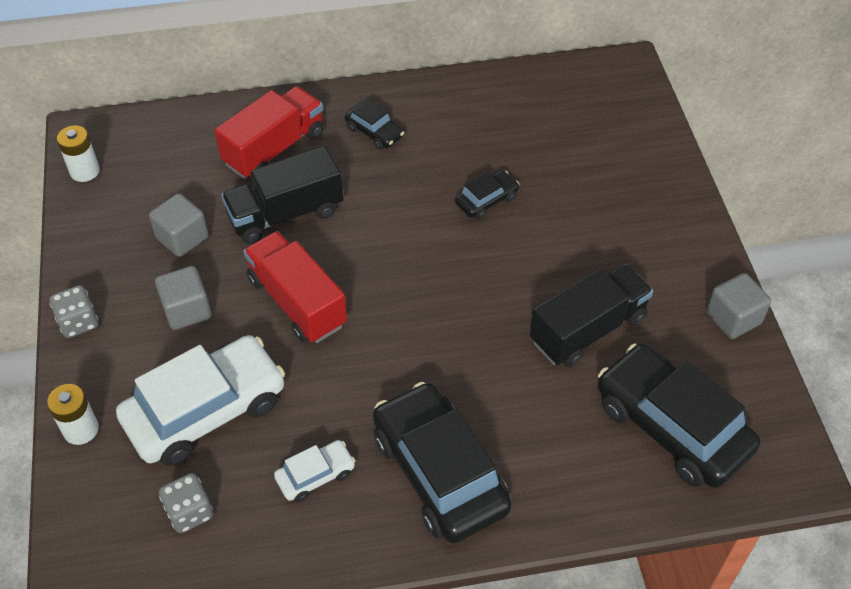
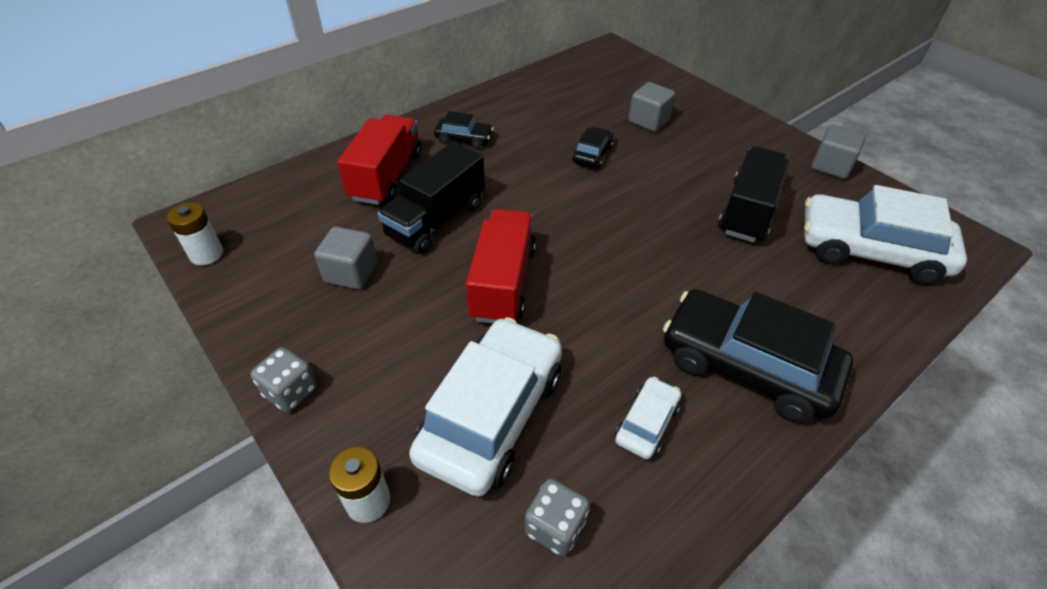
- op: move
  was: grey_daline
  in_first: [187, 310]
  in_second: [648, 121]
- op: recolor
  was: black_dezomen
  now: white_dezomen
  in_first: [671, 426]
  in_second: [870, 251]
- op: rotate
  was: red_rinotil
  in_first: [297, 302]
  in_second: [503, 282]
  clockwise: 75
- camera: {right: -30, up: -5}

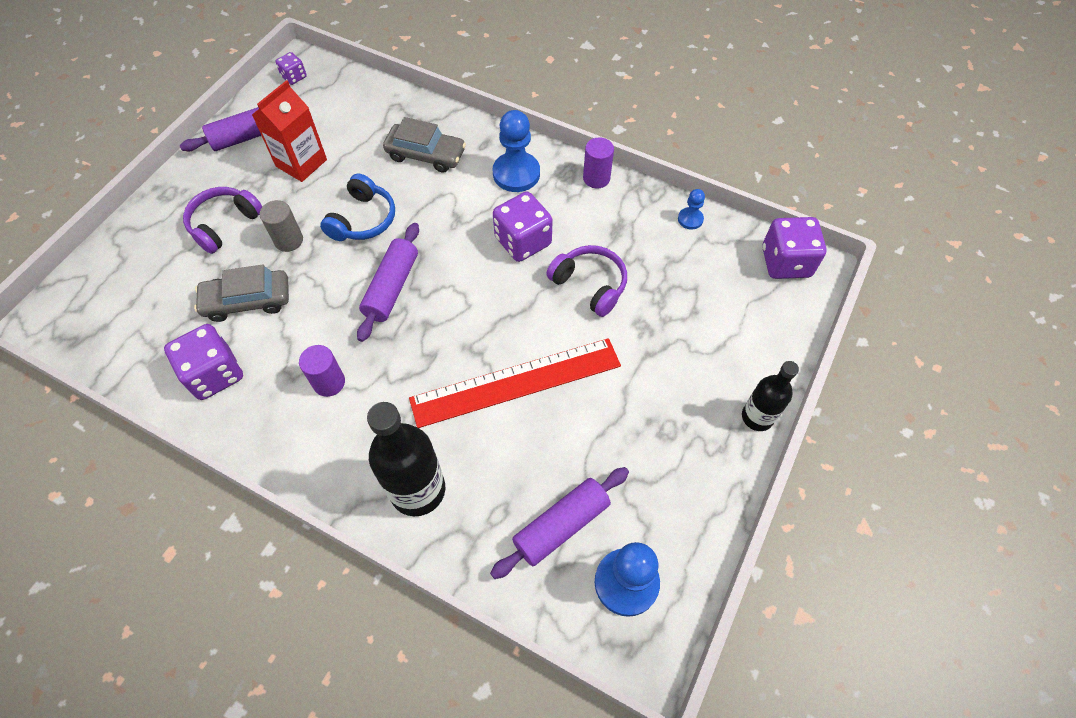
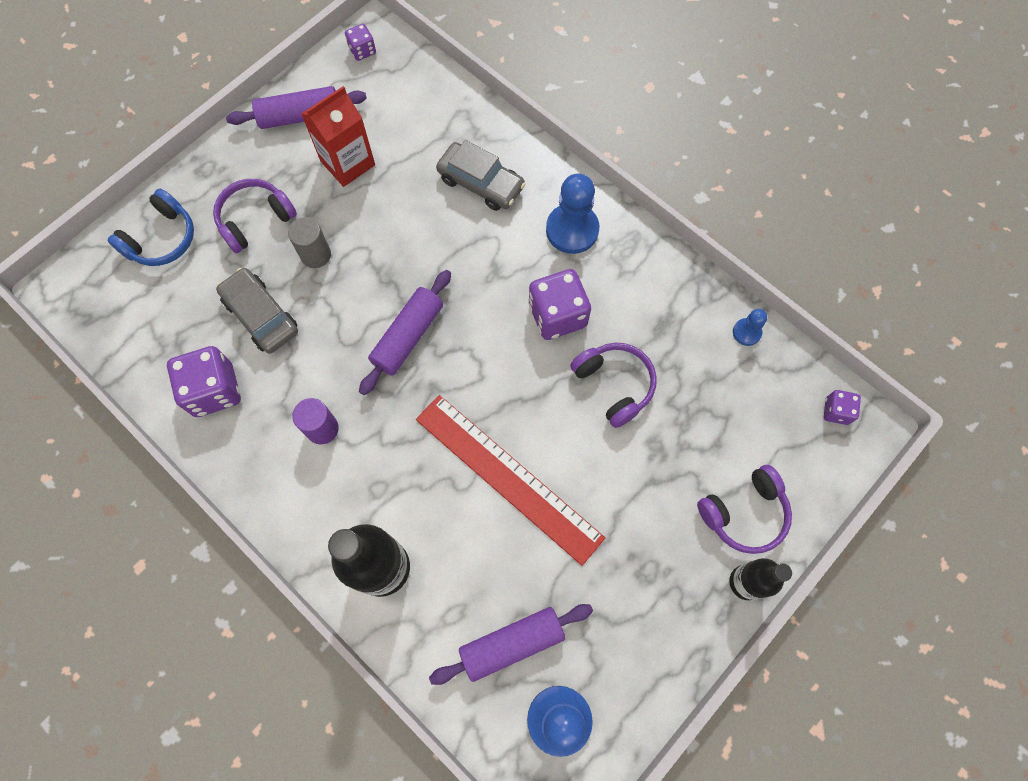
- op: delete
  was: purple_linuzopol
  in_first: [596, 178]
- op: insert
  now: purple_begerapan
  in_second: [744, 513]
- op: move
  was: blue_begerapan
  in_first: [363, 219]
  in_second: [162, 239]
- op: rotate
  was: grey_dezomen
  in_first: [247, 301]
  in_second: [261, 315]
  clockwise: 45
- op: rotate
  was: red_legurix
  in_first: [516, 382]
  in_second: [508, 477]
  clockwise: 45
- op: resize
  was: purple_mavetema
  in_first: [785, 262]
  in_second: [836, 411]
  ratio: 0.52
- camera: {right: 15, up: 10}

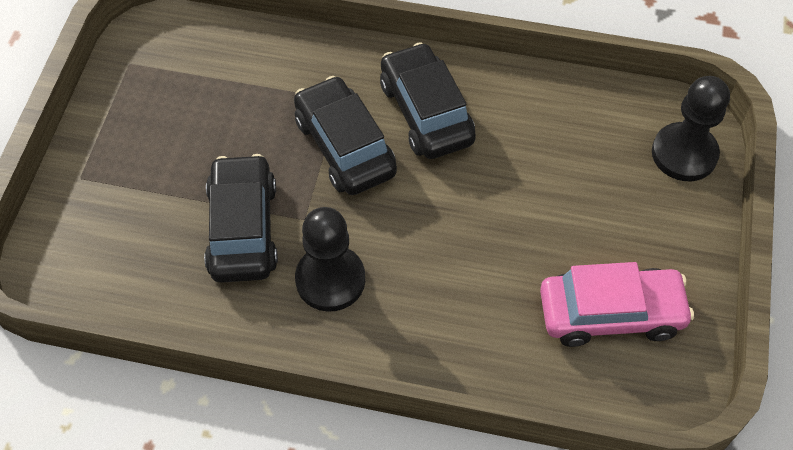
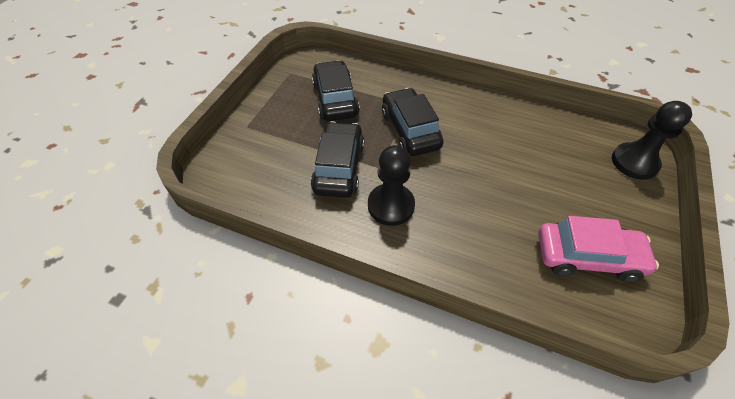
- op: move
  was: black_dezomen
  in_first: [426, 112]
  in_second: [335, 99]
- camera: {right: 10, up: -5}

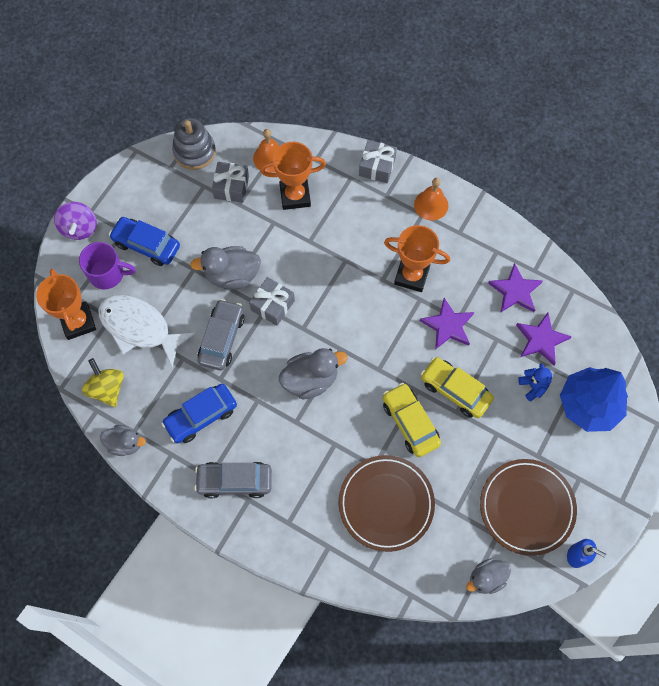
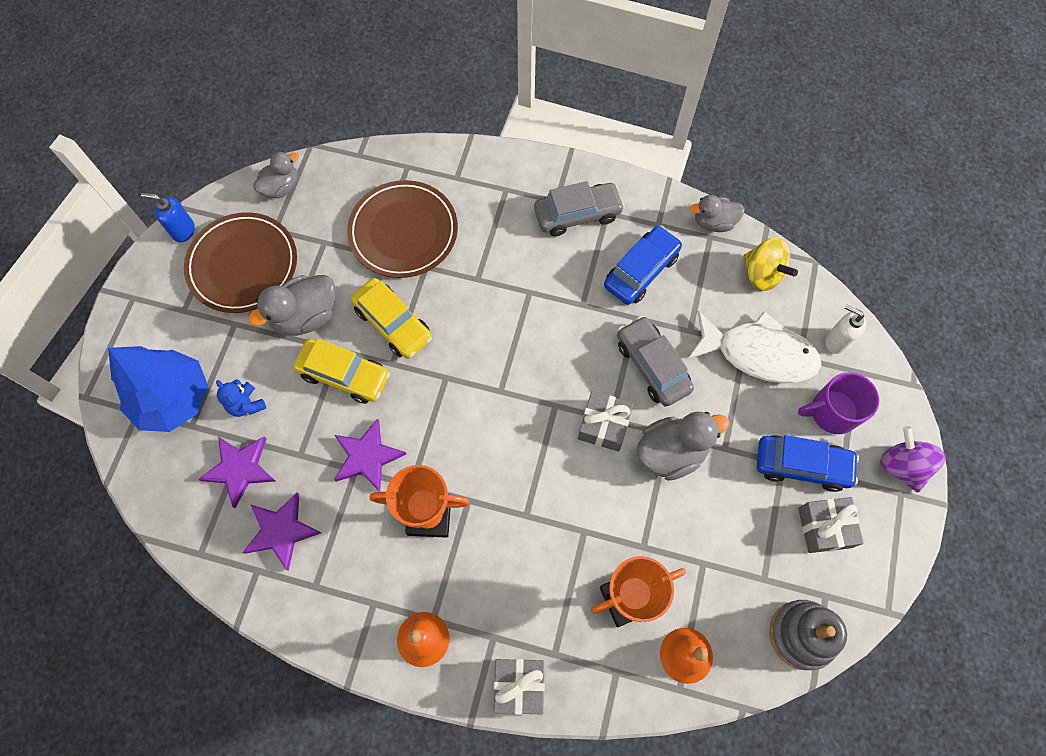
- op: move
  was: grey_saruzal
  in_first: [231, 187]
  in_second: [824, 527]
- op: move
  was: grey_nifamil
  in_first: [310, 380]
  in_second: [306, 316]
- op: replace
  was: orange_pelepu
  now: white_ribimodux
  in_first: [78, 322]
  in_second: [836, 341]
- op: rotate
  was: grey_dezomen
  in_first: [221, 338]
  in_second: [652, 366]
  clockwise: 150
- camera: {right: 165, up: 0}

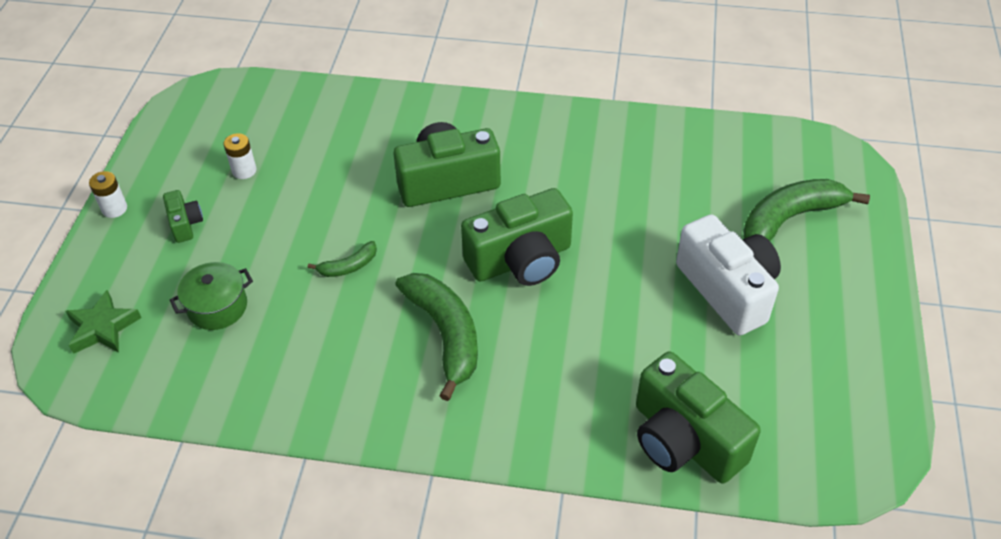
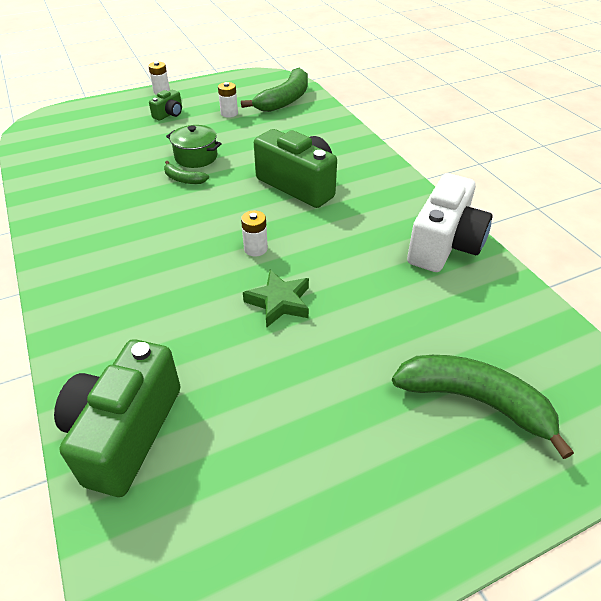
- op: move
  was: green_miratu
  in_first: [103, 328]
  in_second: [279, 302]
- op: move
  was: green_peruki
  in_first: [217, 307]
  in_second: [196, 157]
- op: move
  was: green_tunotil
  in_first: [445, 334]
  in_second: [285, 100]
- op: move
  was: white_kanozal
  in_first: [728, 290]
  in_second: [444, 245]
- op: replace
  was: green_kanozal
  now: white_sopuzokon
  in_first: [521, 260]
  in_second: [255, 249]
- camera: {right: 55, up: -5}

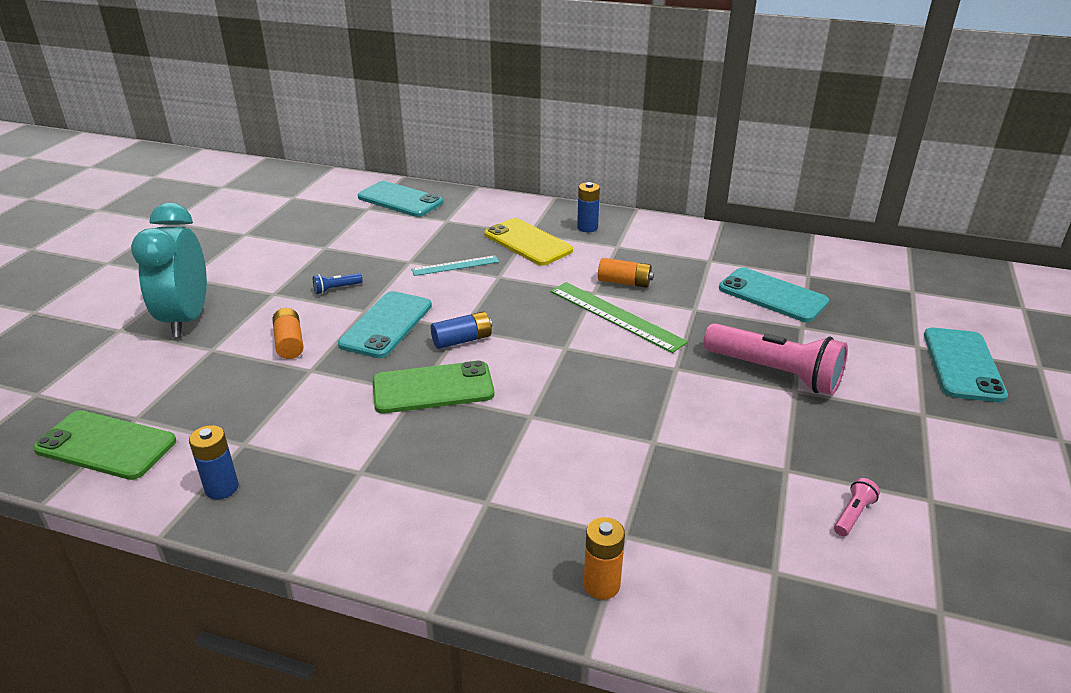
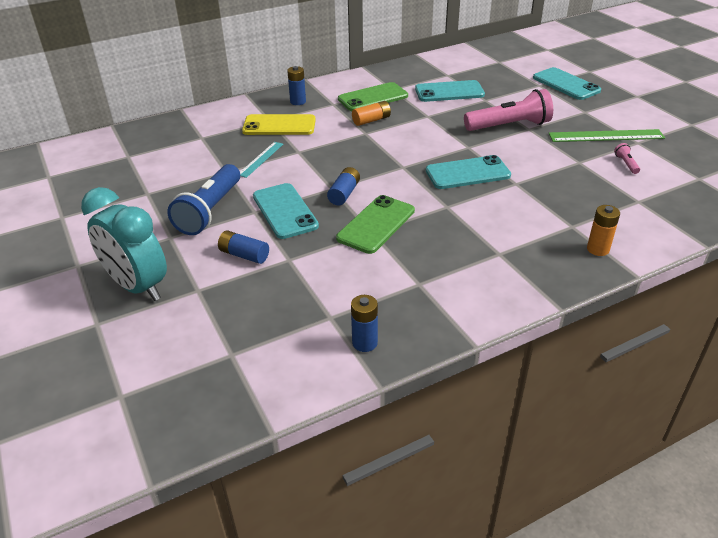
- op: move
  was: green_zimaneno
  in_first: [106, 445]
  in_second: [373, 98]
- op: move
  was: turquoise_zimaneno
  in_first: [400, 200]
  in_second: [467, 173]
- op: move
  was: green_legurix
  in_first: [616, 316]
  in_second: [606, 136]
- op: recolor
  was: orange_sopuzokon
  now: blue_sopuzokon
  in_first: [289, 343]
  in_second: [244, 255]
- op: resize
  was: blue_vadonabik
  in_first: [336, 289]
  in_second: [210, 211]
  ratio: 2.46
- camera: {right: -45, up: 5}

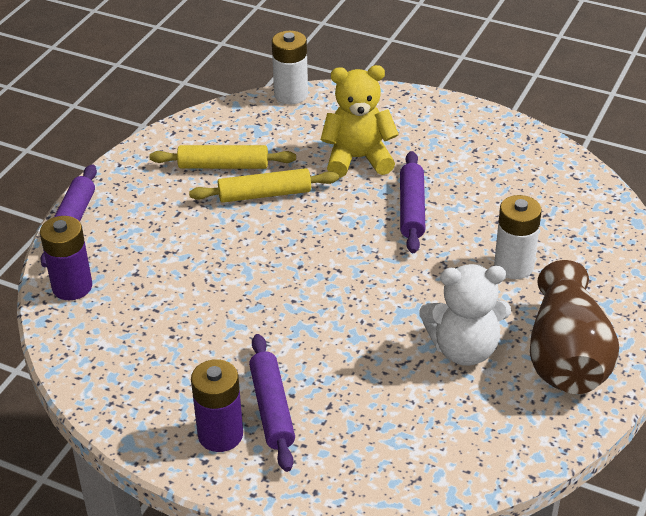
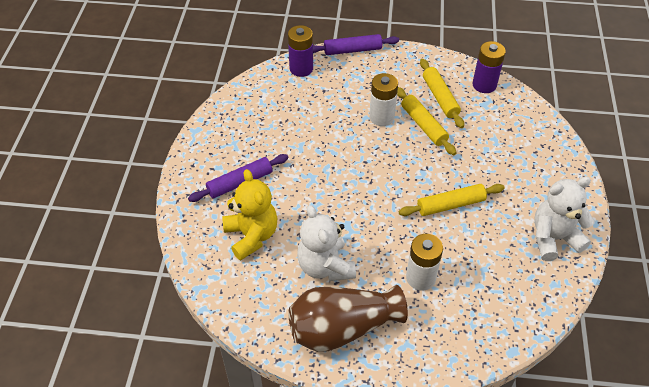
- op: insert
  now: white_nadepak
  in_second: [554, 238]
- op: move
  was: purple_sopuzokon
  in_first: [220, 435]
  in_second: [484, 85]
- op: move
  was: white_sopuzokon
  in_first: [291, 95]
  in_second: [381, 117]
- op: move
  was: yellow_nadepak
  in_first: [358, 159]
  in_second: [251, 236]
- op: recolor
  was: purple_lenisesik
  now: yellow_lenisesik
  in_first: [412, 209]
  in_second: [450, 205]
- camera: {right: 70, up: 10}

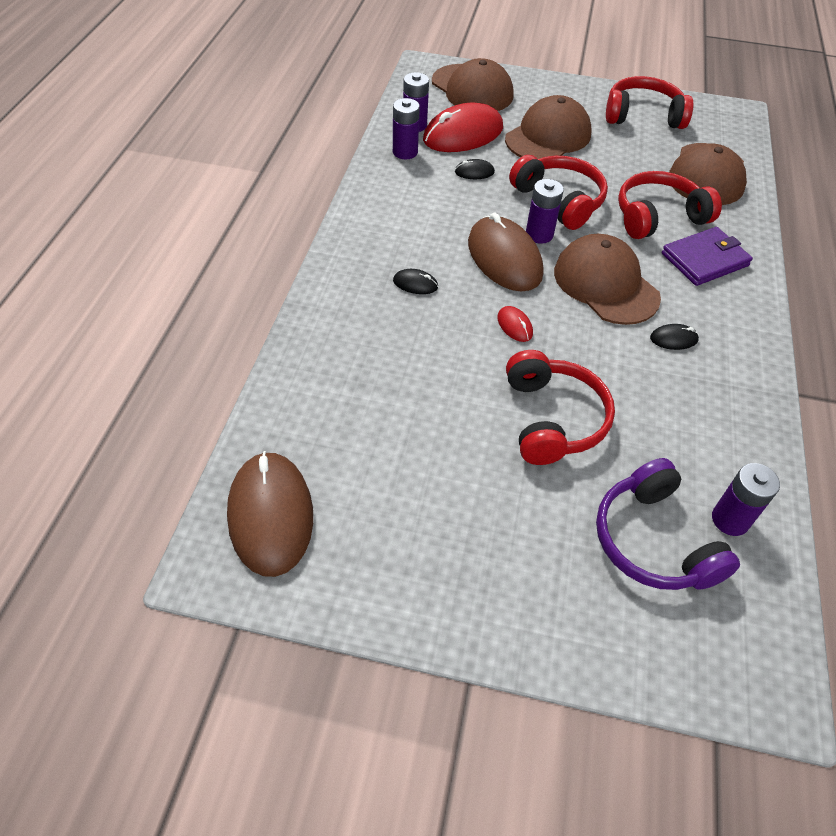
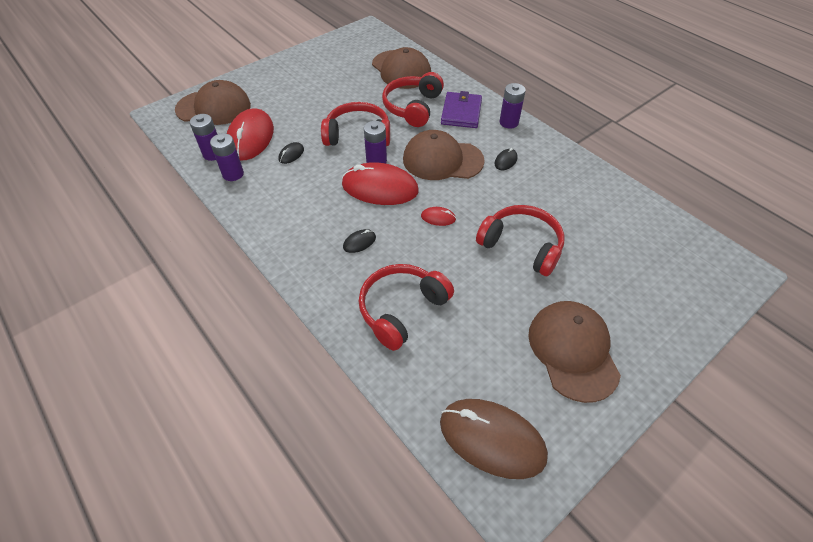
- op: delete
  was: purple_begerapan
  in_first: [653, 541]
- op: move
  was: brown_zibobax
  in_first: [548, 137]
  in_second: [573, 351]
- op: move
  was: red_begerapan
  in_first: [643, 115]
  in_second: [401, 309]
- op: move
  was: purple_sopuzokon
  in_first: [730, 520]
  in_second: [509, 122]
- op: recolor
  was: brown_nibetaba
  now: red_nibetaba
  in_first: [504, 258]
  in_second: [380, 188]
- camera: {right: -50, up: 0}

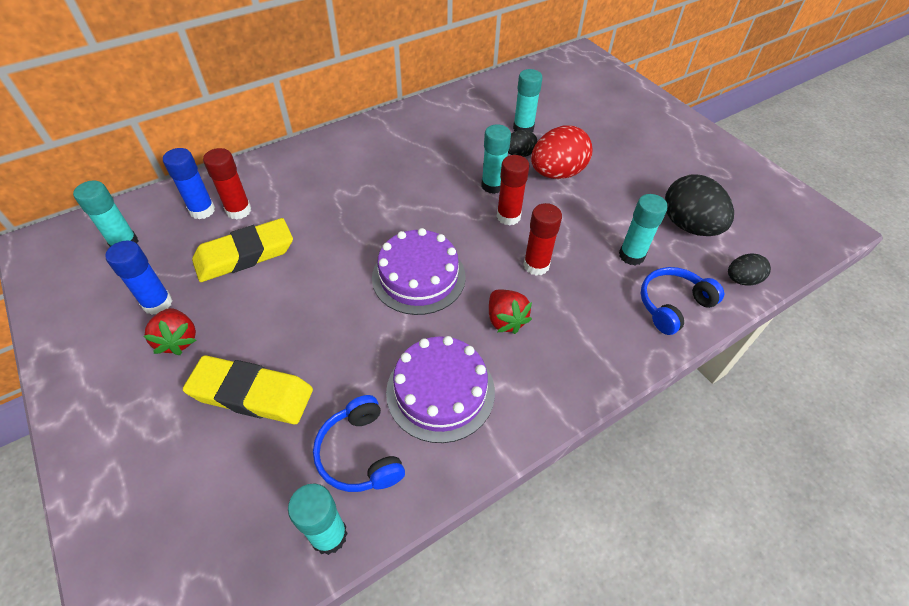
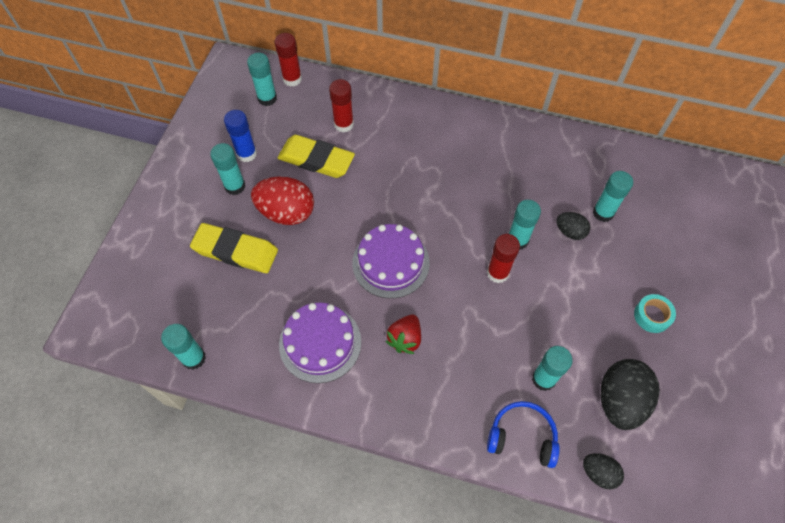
- op: delete
  was: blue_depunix
  in_first: [202, 210]
- op: delete
  was: blue_begerapan
  in_first: [360, 453]
- op: insert
  now: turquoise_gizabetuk
  in_second: [652, 316]
- op: move
  was: red_depunix
  in_first: [536, 265]
  in_second: [292, 79]
- op: move
  was: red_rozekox
  in_first: [557, 173]
  in_second: [286, 212]
- op: replace
  was: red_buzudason
  now: turquoise_depunix
  in_first: [178, 340]
  in_second: [235, 186]
- op: rotate
  was: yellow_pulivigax
  in_first: [252, 394]
  in_second: [235, 251]
  clockwise: -45
- camera: {right: 50, up: 10}

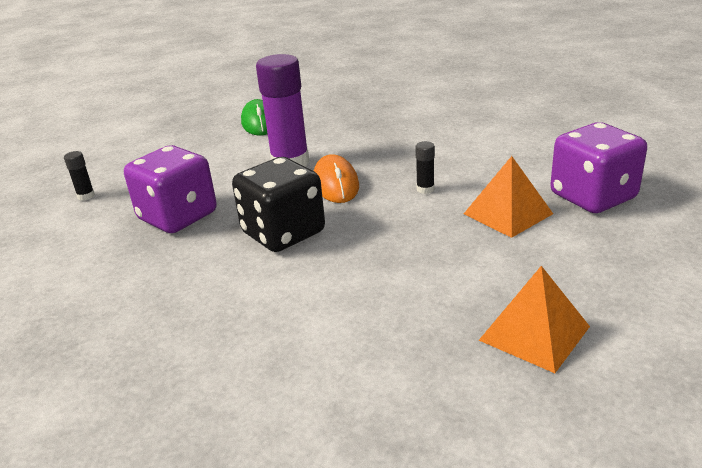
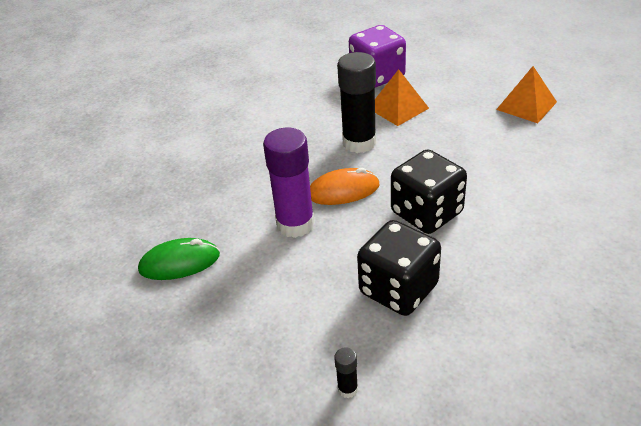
- op: recolor
  was: purple_mavetema
  now: black_mavetema
  in_first: [178, 217]
  in_second: [398, 289]
- op: resize
  was: black_depunix
  in_first: [425, 189]
  in_second: [359, 142]
  ratio: 2.38
- camera: {right: -90, up: 10}

